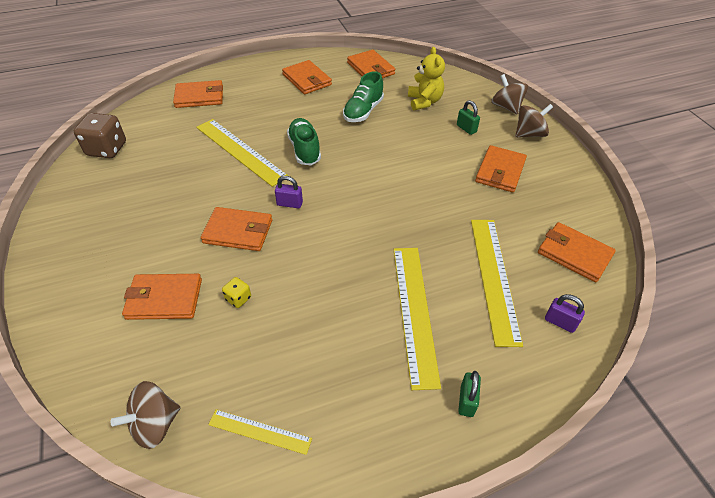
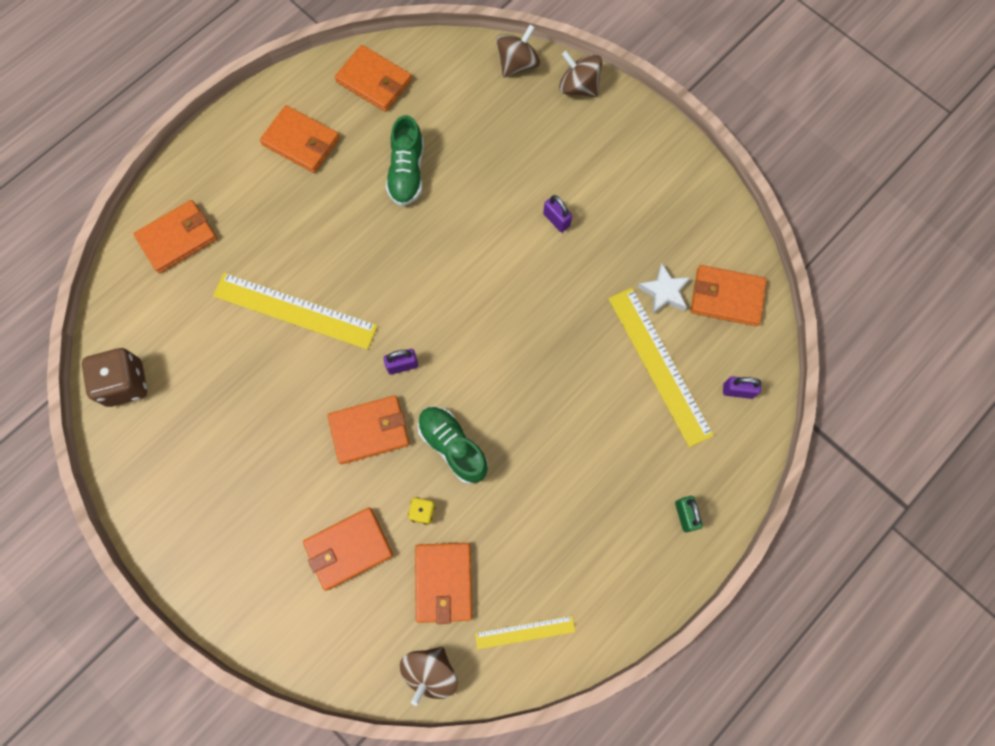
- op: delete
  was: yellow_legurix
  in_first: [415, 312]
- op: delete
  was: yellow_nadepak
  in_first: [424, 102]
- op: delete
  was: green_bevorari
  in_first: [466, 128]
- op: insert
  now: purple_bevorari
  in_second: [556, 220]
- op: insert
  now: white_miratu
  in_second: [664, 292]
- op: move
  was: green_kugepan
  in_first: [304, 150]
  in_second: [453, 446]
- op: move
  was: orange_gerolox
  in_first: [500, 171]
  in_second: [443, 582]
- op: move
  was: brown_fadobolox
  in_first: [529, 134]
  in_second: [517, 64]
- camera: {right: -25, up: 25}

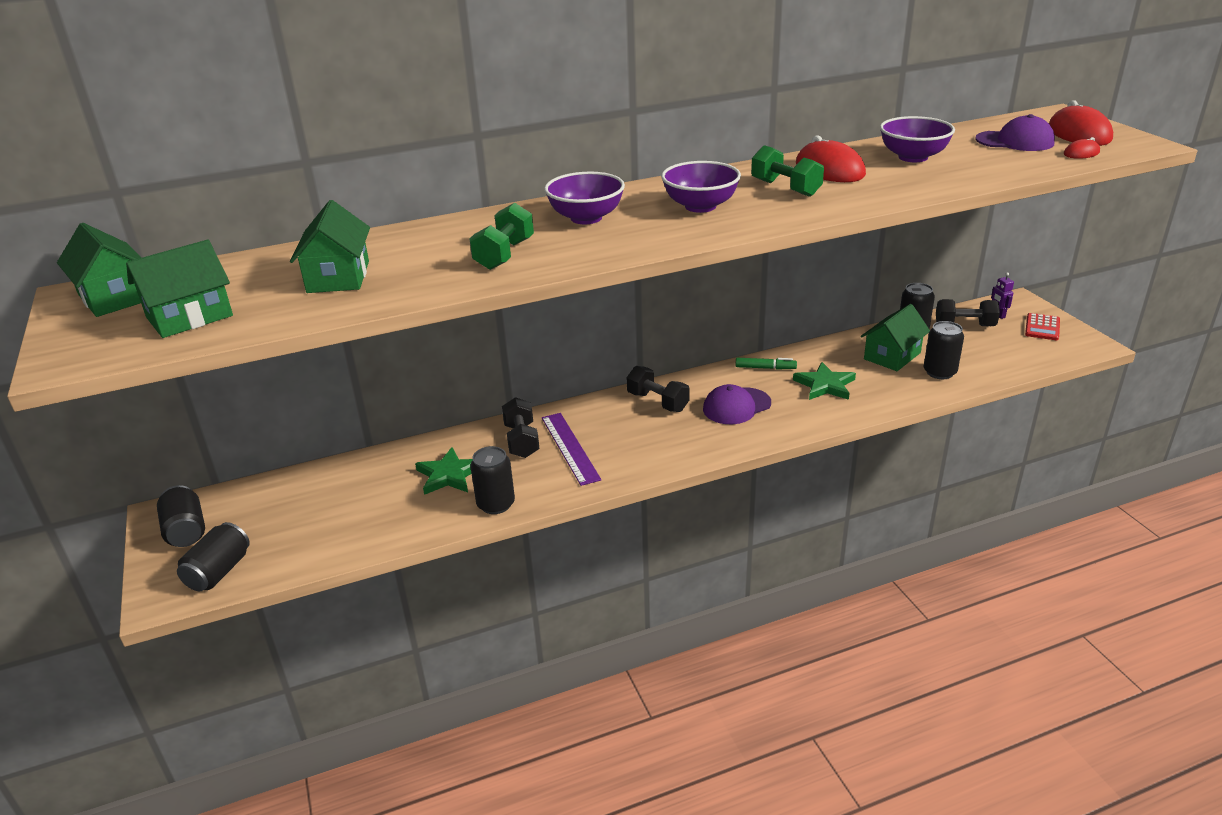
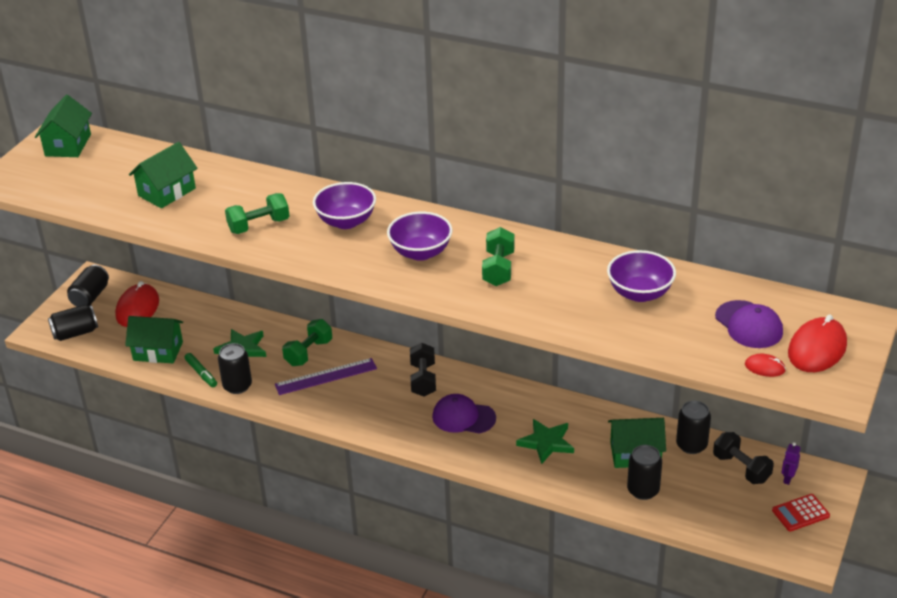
- op: move
  was: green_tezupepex
  in_first: [189, 317]
  in_second: [158, 351]
- op: move
  was: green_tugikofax
  in_first: [765, 368]
  in_second: [201, 373]
- op: move
  was: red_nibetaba
  in_first: [829, 170]
  in_second: [137, 308]
- op: recolor
  was: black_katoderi
  now: green_katoderi
  in_first: [521, 441]
  in_second: [308, 353]
- op: rotate
  was: purple_legurix
  in_first: [570, 448]
  in_second: [326, 376]
  clockwise: 45
- camera: {right: 45, up: 5}

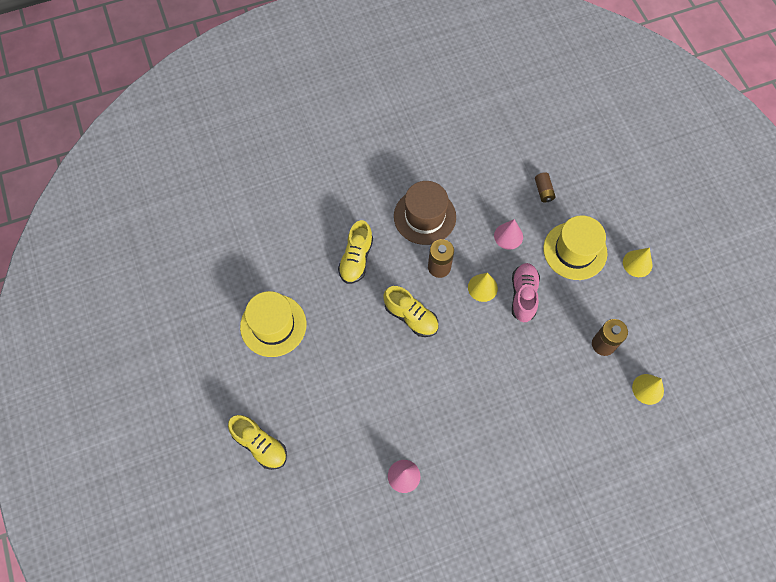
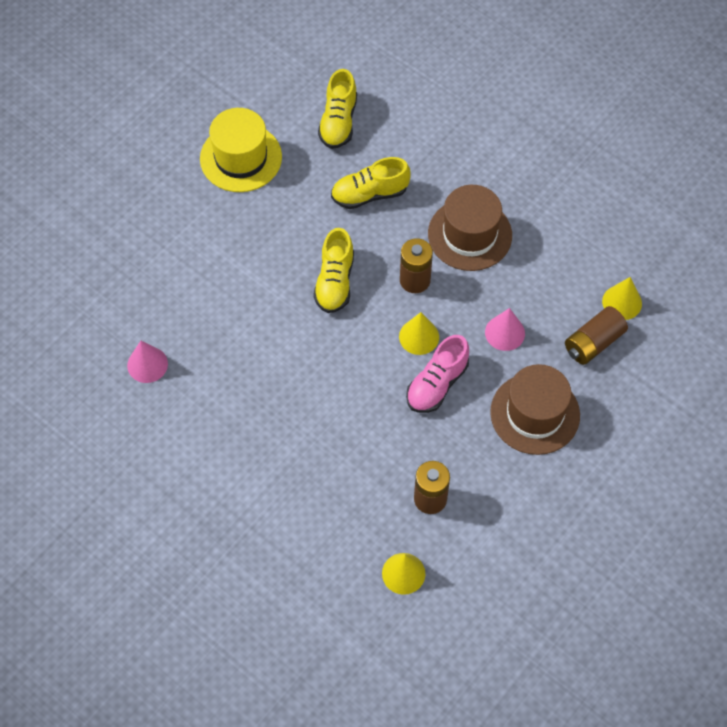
- op: move
  was: yellow_kugepan
  in_first: [260, 445]
  in_second: [338, 122]
- op: move
  was: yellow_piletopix
  in_first: [637, 263]
  in_second: [622, 302]
- op: recolor
  was: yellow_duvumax
  now: brown_duvumax
  in_first: [575, 251]
  in_second: [535, 413]
- op: rotate
  was: pink_kugepan
  in_first: [523, 295]
  in_second: [437, 384]
  clockwise: 150
- op: resize
  was: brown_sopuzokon
  in_first: [543, 191]
  in_second: [593, 343]
  ratio: 1.54
- camera: {right: 60, up: -5}

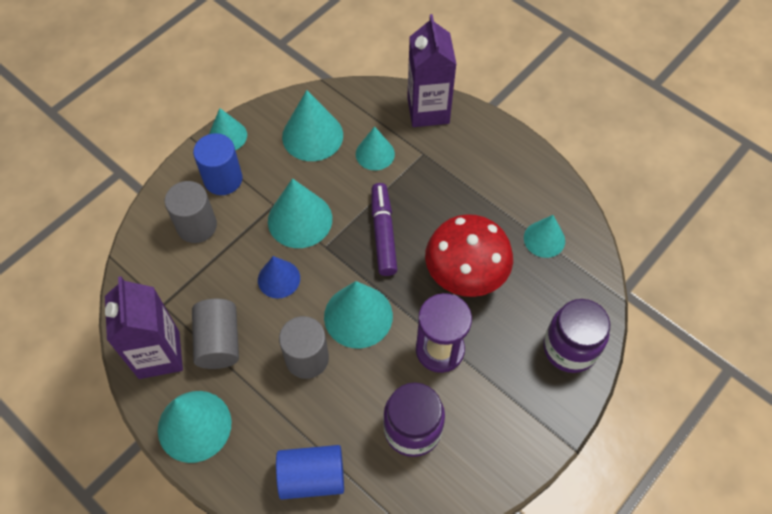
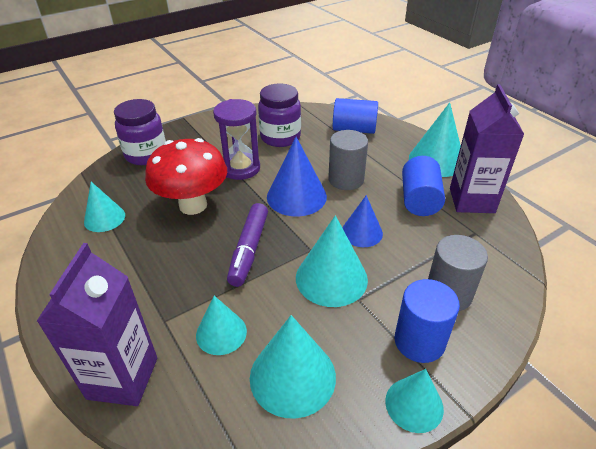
- op: recolor
  was: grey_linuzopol
  now: blue_linuzopol
  in_first: [219, 342]
  in_second: [419, 200]
- op: recolor
  was: turquoise_piletopix
  now: blue_piletopix
  in_first: [358, 316]
  in_second: [296, 196]
- camera: {right: -165, up: -20}

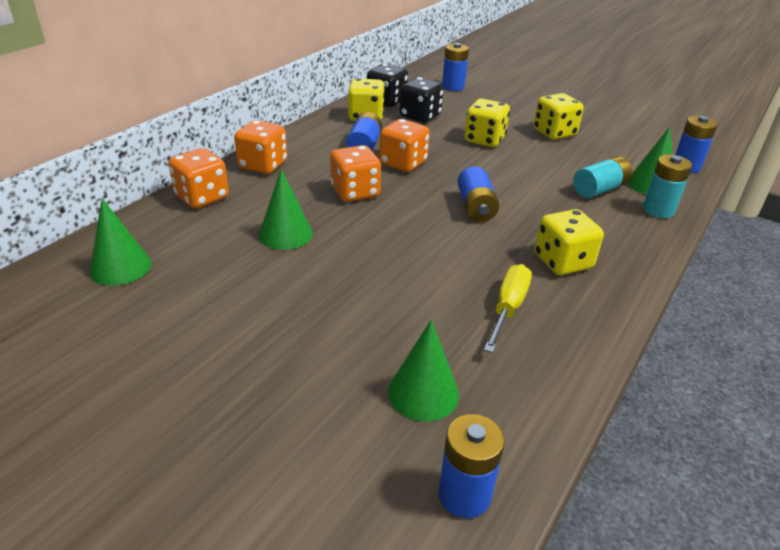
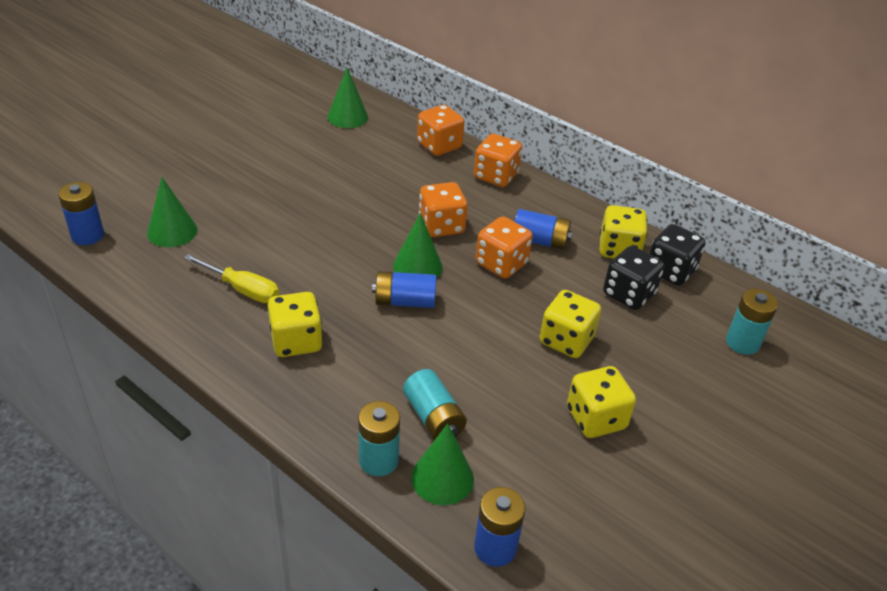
- op: move
  was: green_piletopix
  in_first: [285, 234]
  in_second: [417, 267]
- op: recolor
  was: blue_sopuzokon
  now: turquoise_sopuzokon
  in_first: [453, 87]
  in_second: [742, 343]
- camera: {right: 95, up: 5}

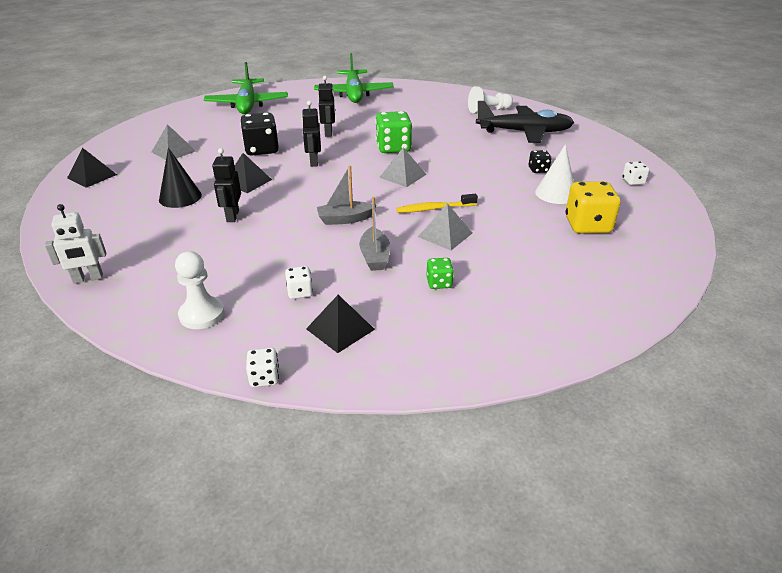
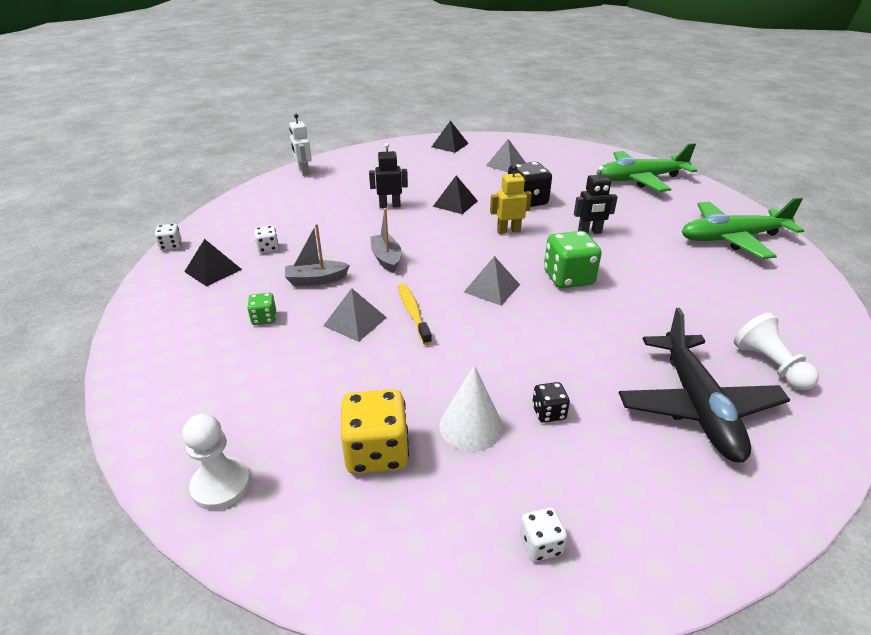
- op: delete
  was: black_piletopix
  in_first: [180, 197]
- op: move
  was: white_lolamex
  in_first: [202, 314]
  in_second: [221, 485]
- op: recolor
  was: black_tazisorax
  now: yellow_tazisorax
  in_first: [313, 162]
  in_second: [508, 231]
- camera: {right: 85, up: 0}

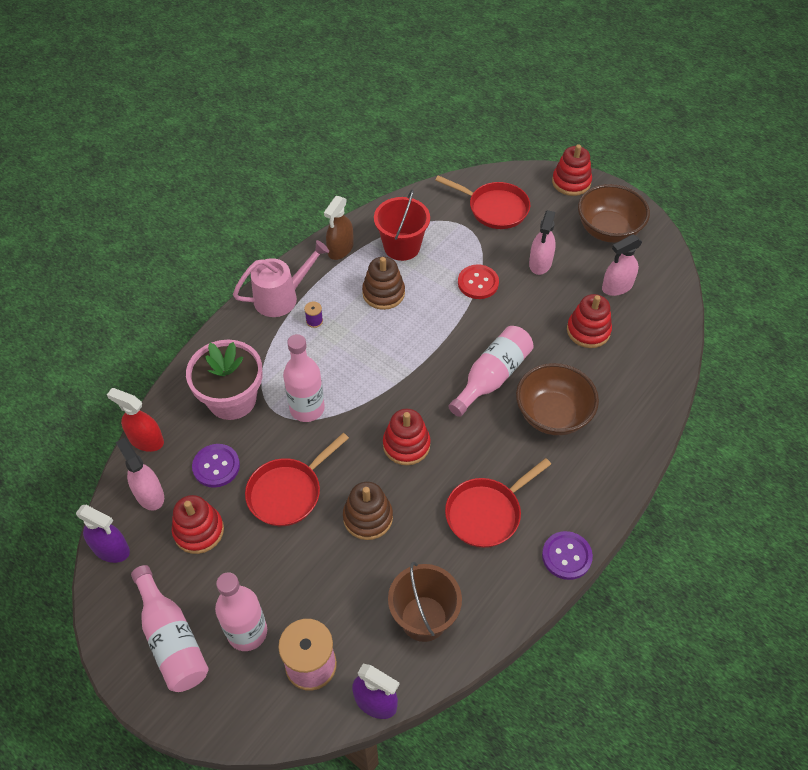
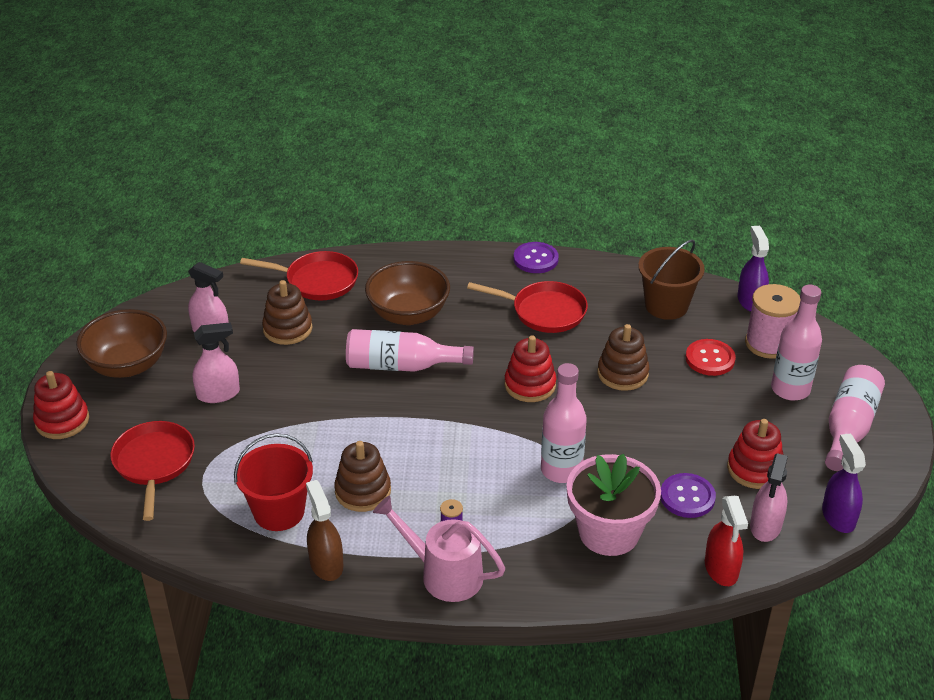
- op: move
  was: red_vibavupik
  in_first: [288, 492]
  in_second: [317, 281]
- op: move
  was: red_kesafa
  in_first: [478, 283]
  in_second: [710, 359]
- op: recolor
  was: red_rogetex
  now: brown_rogetex
  in_first: [588, 331]
  in_second: [287, 329]
- op: rotate
  was: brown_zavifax
  in_first: [340, 249]
  in_second: [326, 564]
  clockwise: -105
- camera: {right: -125, up: -15}

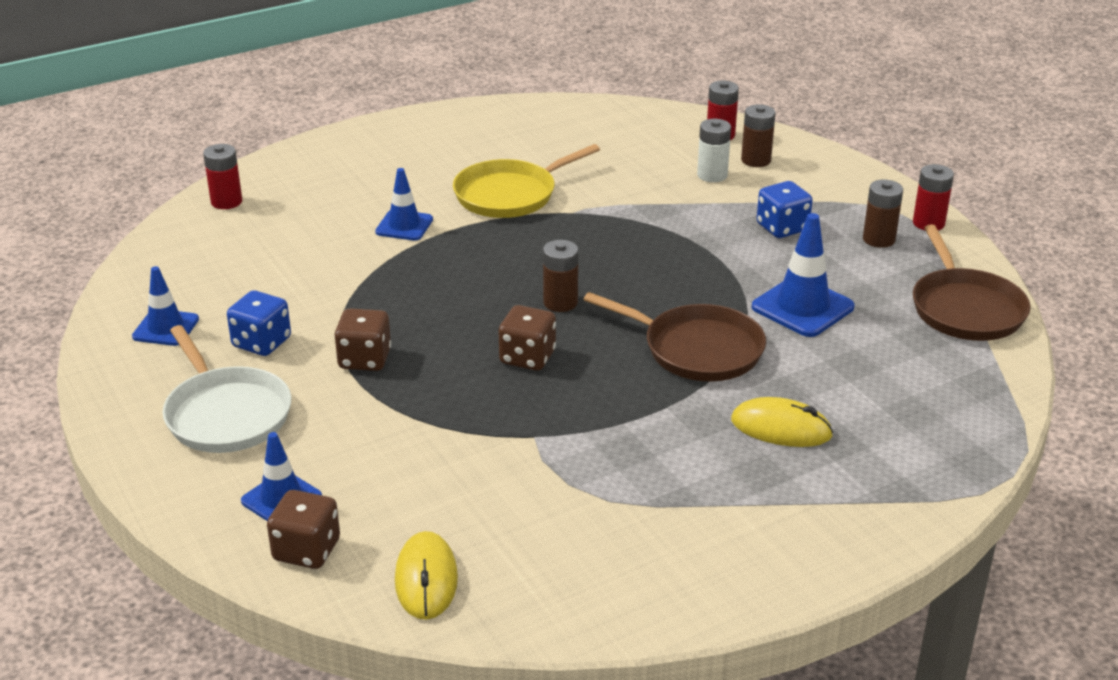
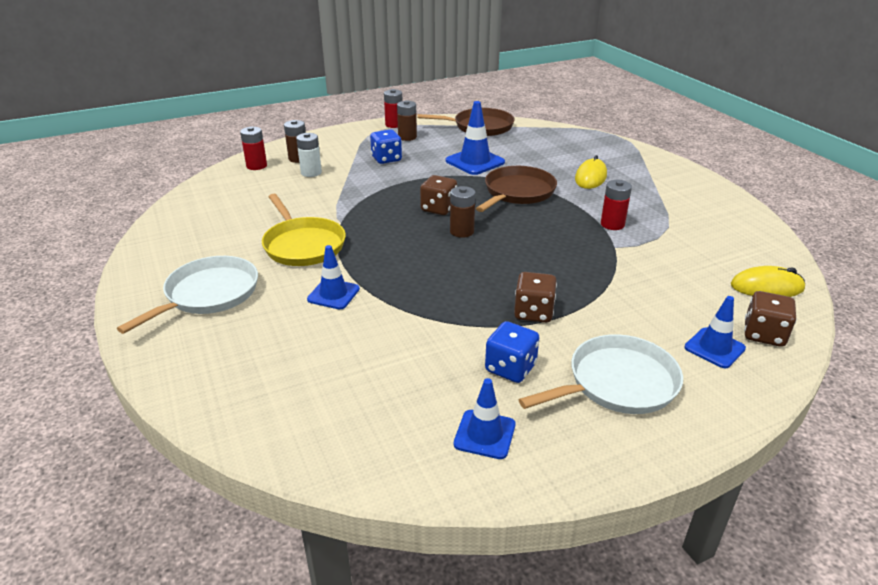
- op: insert
  now: white_vibavupik
  in_second: [209, 294]
- op: move
  was: red_sopuzokon
  in_first: [226, 202]
  in_second: [612, 224]
- op: move
  was: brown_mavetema
  in_first: [527, 357]
  in_second: [438, 209]
- camera: {right: -85, up: 0}

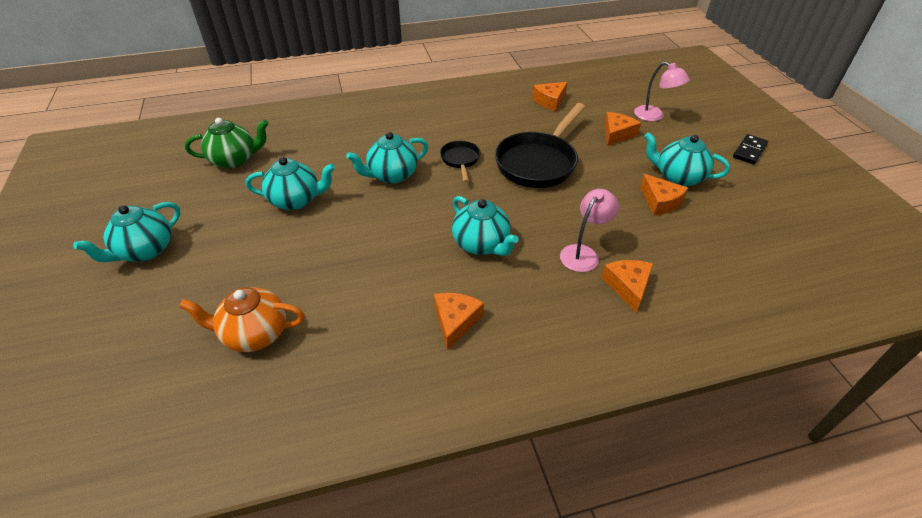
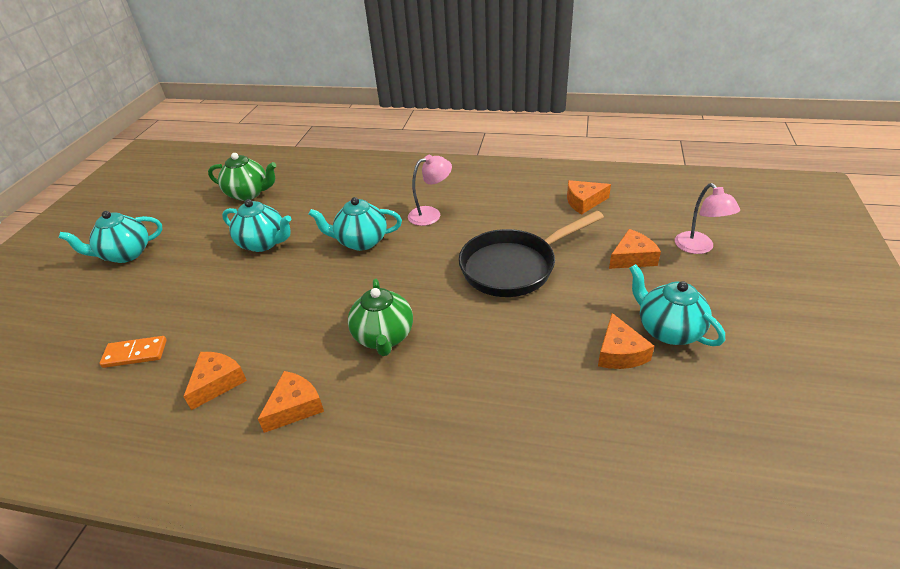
- op: delete
  was: black_vibavupik
  in_first: [460, 160]
- op: delete
  was: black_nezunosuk
  in_first: [749, 151]
- op: move
  was: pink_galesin
  in_first: [583, 253]
  in_second: [431, 214]
- op: move
  was: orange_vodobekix
  in_first: [628, 286]
  in_second: [217, 383]
- op: replace
  was: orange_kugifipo
  now: orange_nezunosuk
  in_first: [254, 334]
  in_second: [135, 353]
- op: recolor
  was: turquoise_kugifipo
  now: green_kugifipo
  in_first: [482, 244]
  in_second: [384, 337]
- camera: {right: 30, up: -5}

